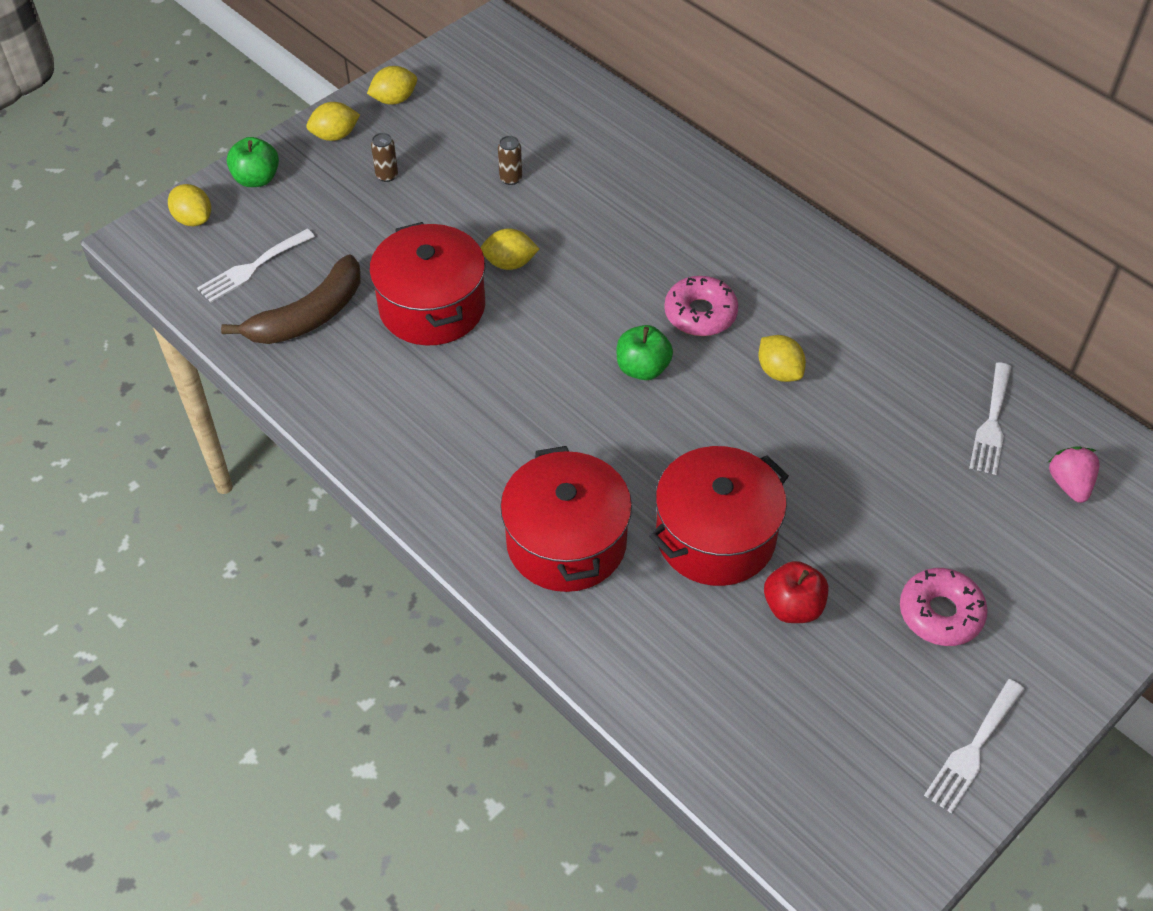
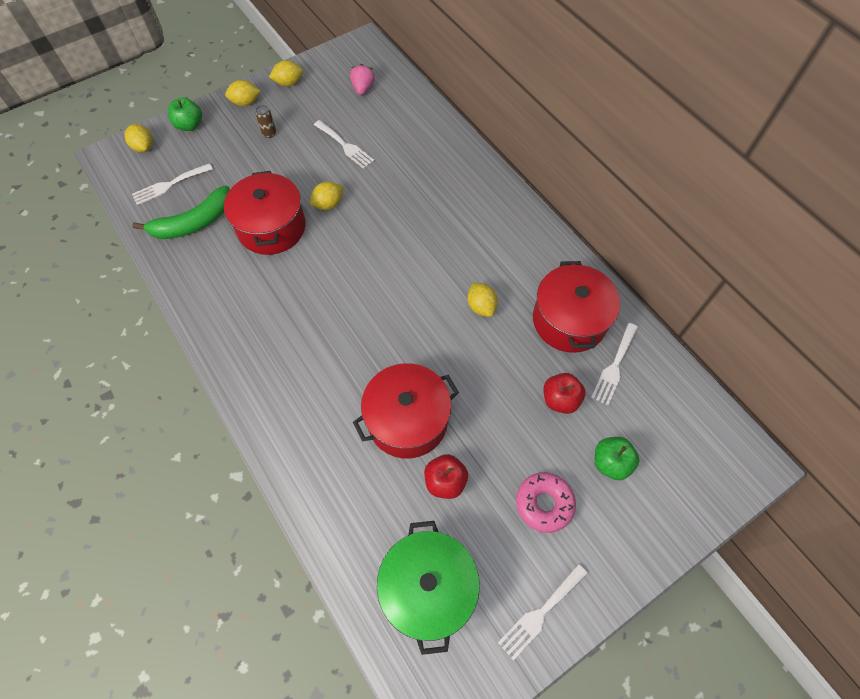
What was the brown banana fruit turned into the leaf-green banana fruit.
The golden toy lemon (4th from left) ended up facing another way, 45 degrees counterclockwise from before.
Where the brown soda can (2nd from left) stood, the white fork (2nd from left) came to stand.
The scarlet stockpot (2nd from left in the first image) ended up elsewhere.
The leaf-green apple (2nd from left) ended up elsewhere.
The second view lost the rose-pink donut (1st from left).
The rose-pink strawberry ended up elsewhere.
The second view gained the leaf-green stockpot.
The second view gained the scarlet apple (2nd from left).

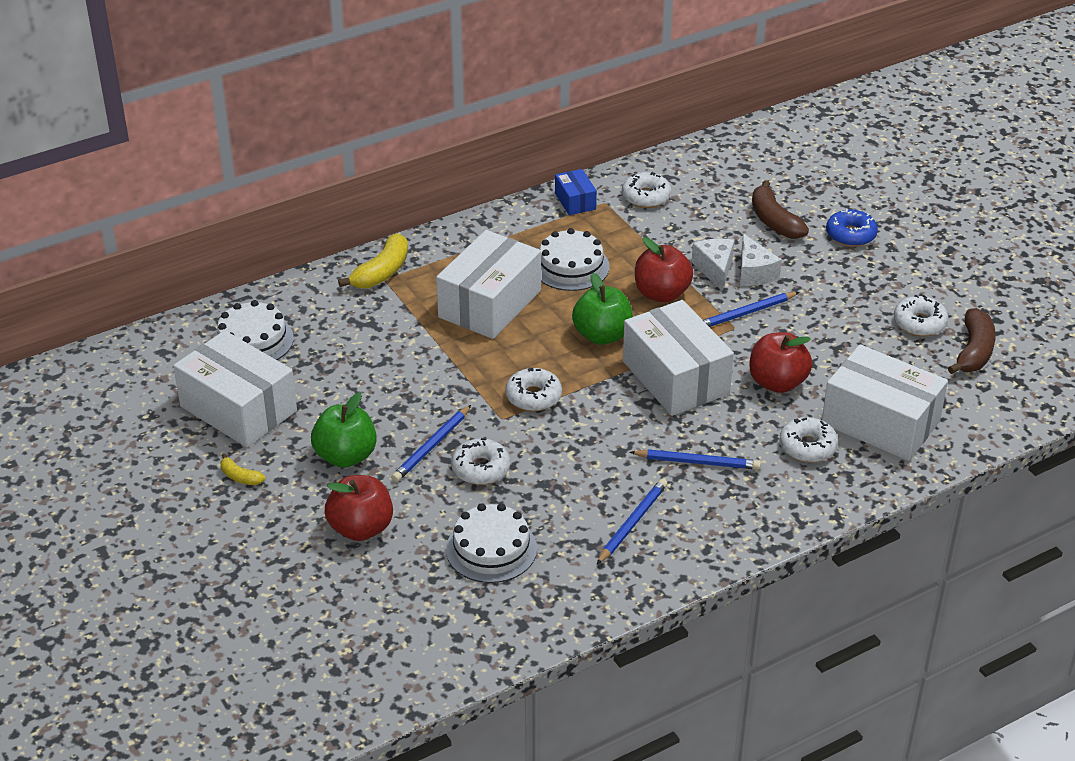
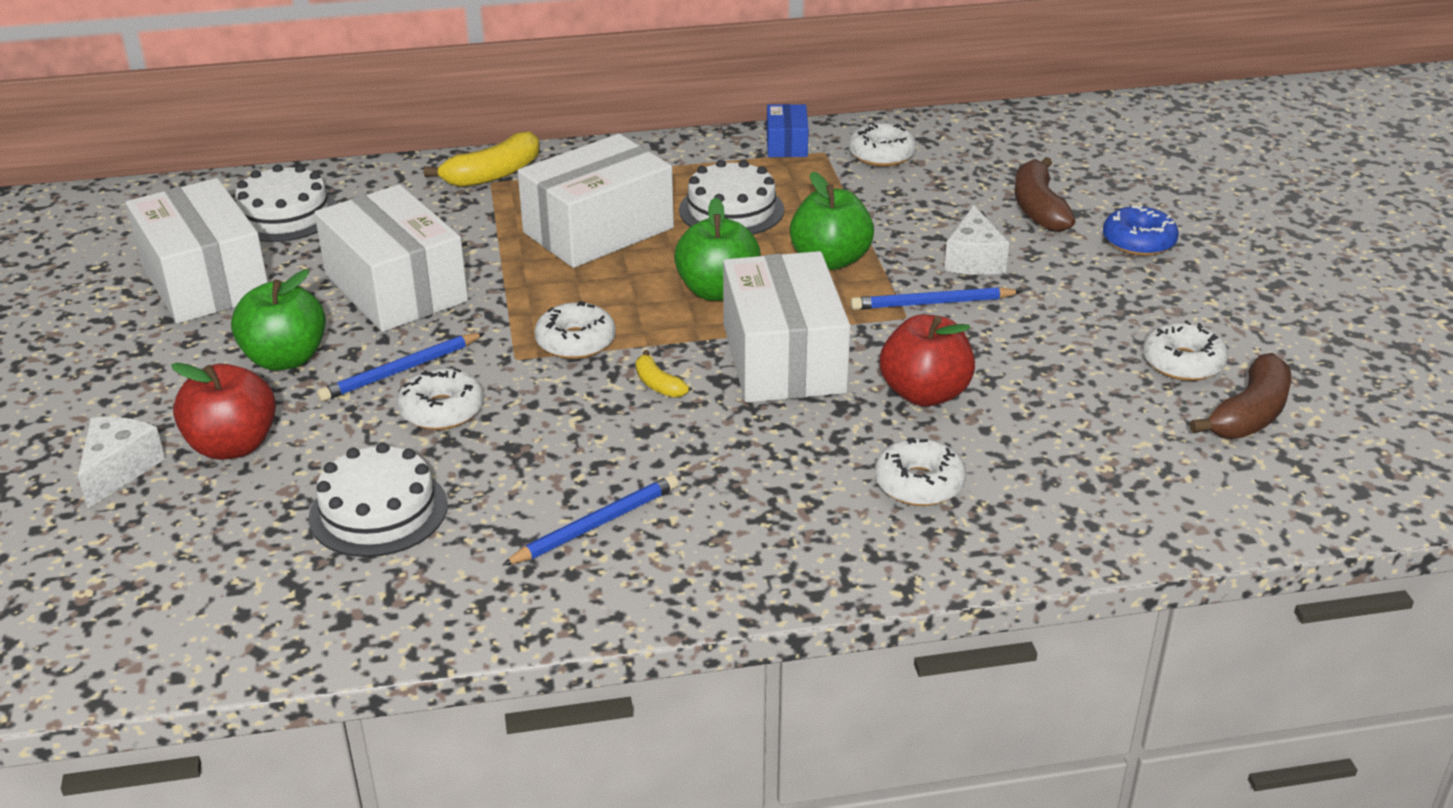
The golden banana fruit (1st from left in the first image) ended up elsewhere.
The second view lost the blue lead pencil (3rd from left).
What was the scarlet apple (2nd from left) turned into the leaf-green apple (3rd from left).
The white piece of cheese (1st from left) ended up elsewhere.
The white box (4th from left in the first image) ended up elsewhere.

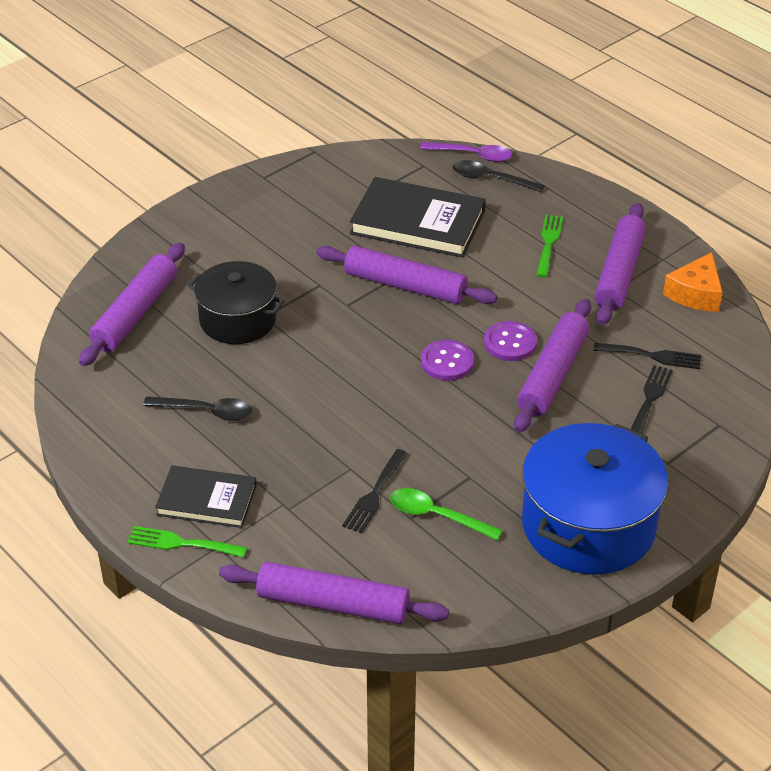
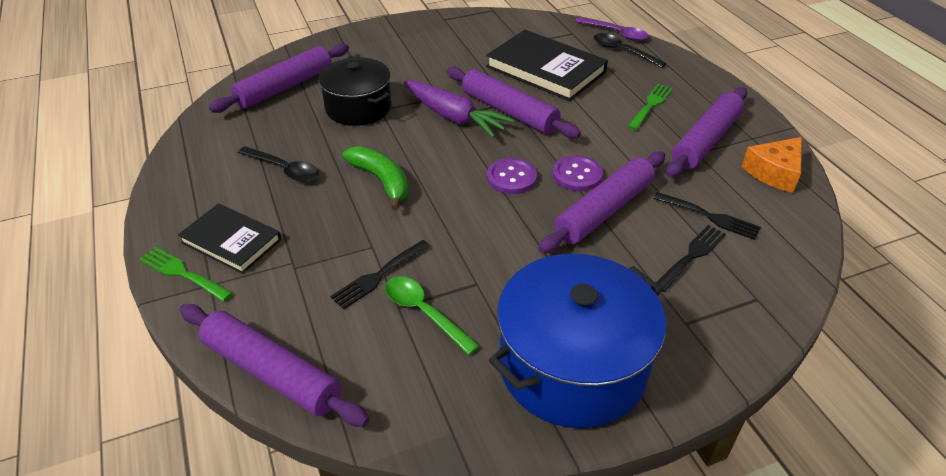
The second view gained the leaf-green banana fruit.
The second view gained the violet root vegetable.

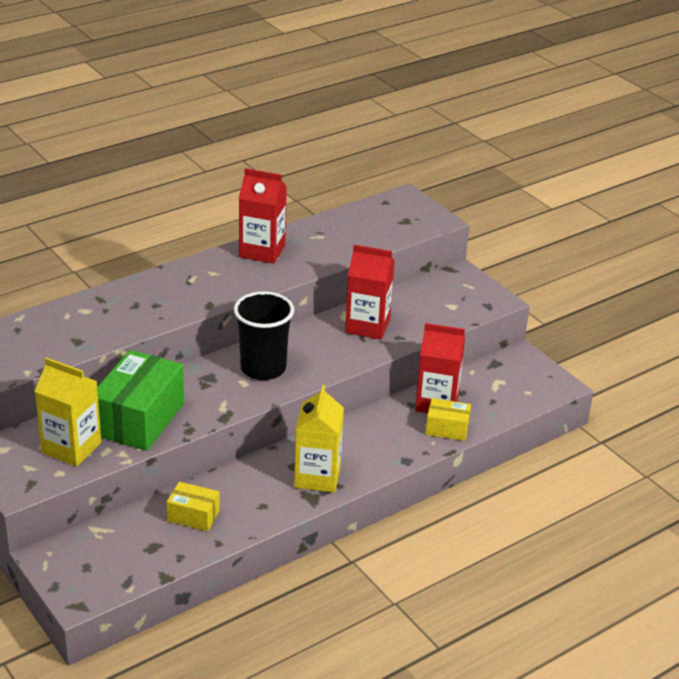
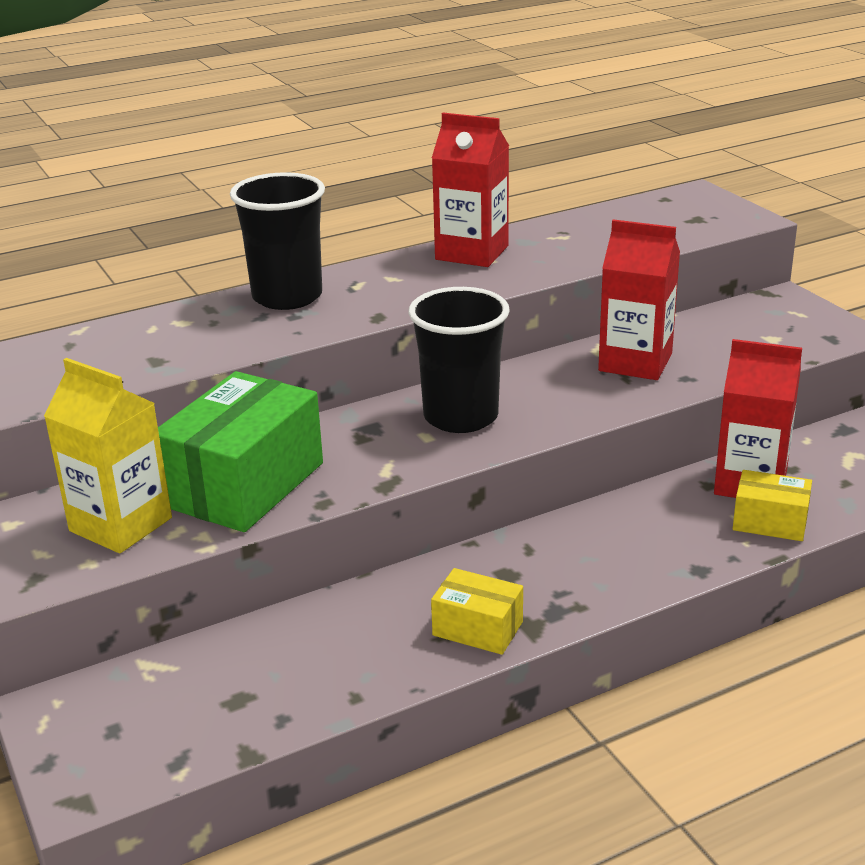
The golden box (1st from left) ended up elsewhere.
The second view lost the golden juice carton (2nd from left).
The second view gained the jet-black cup (1st from left).

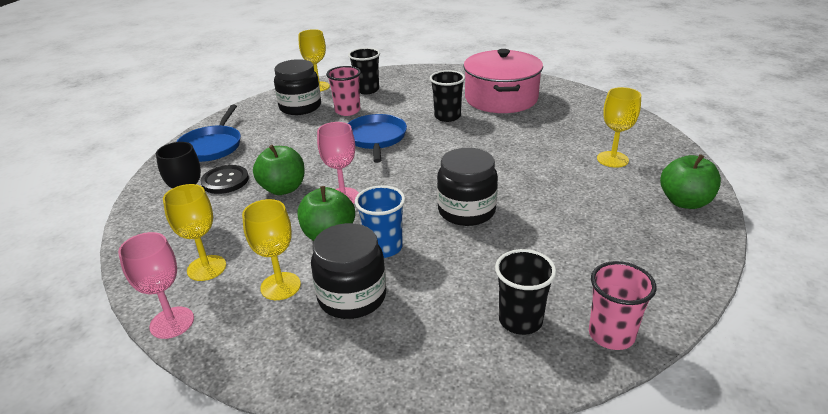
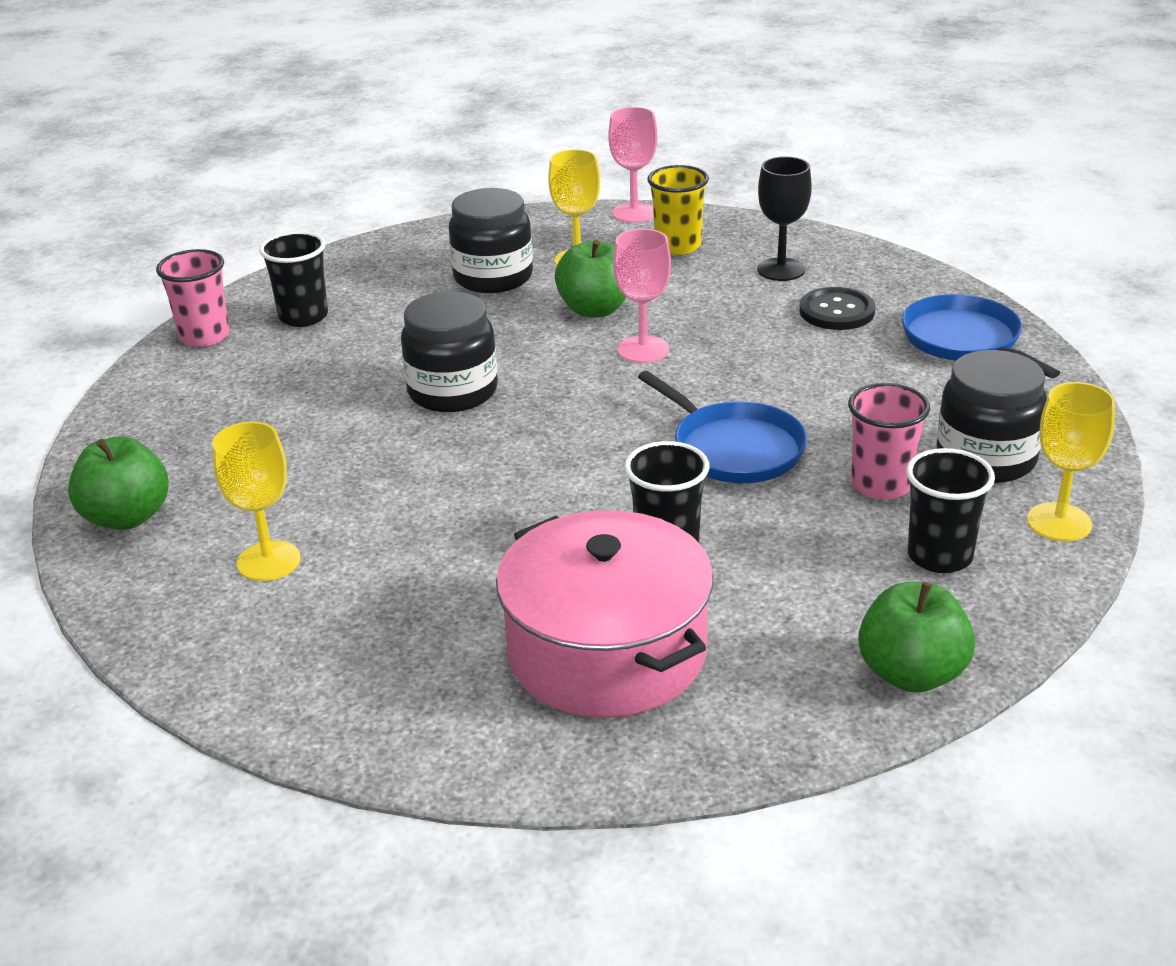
Where the golden chalice (1st from left) stood, the golden cup came to stand.
The leaf-green apple (1st from left in the first image) ended up elsewhere.
The second view lost the blue cup.

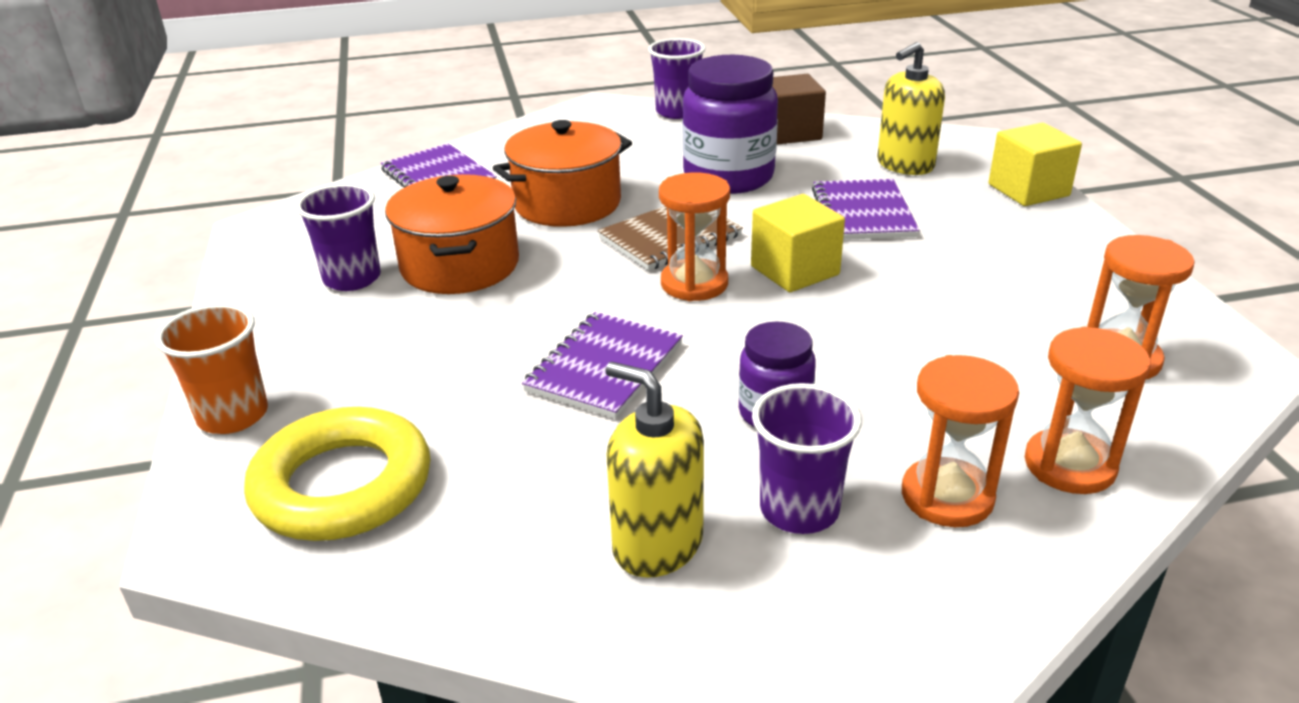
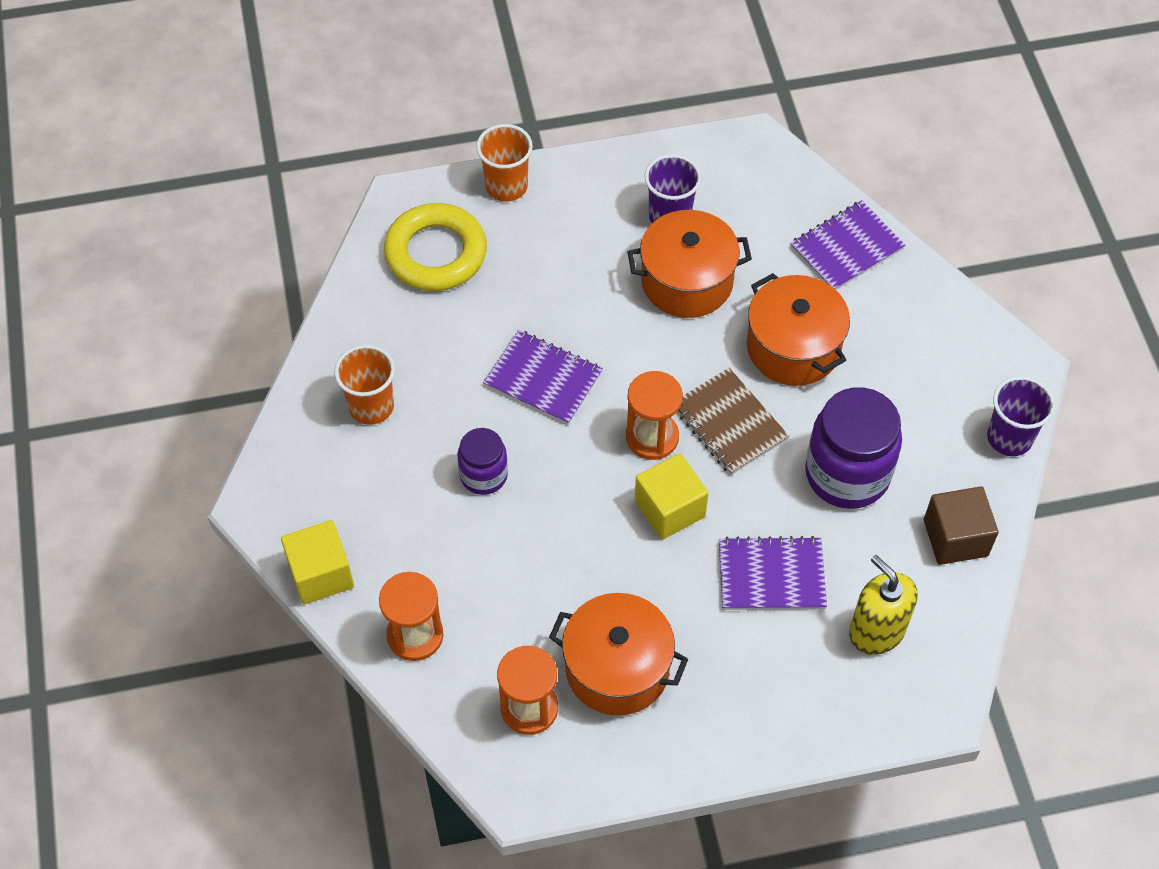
Where the golden soap pump (1st from left) stood, the bright orange cup (1st from left) came to stand.
The second view lost the violet cup (3rd from left).
The second view lost the bright orange sandglass (2nd from left).
The golden block (2nd from left in the first image) ended up elsewhere.
The second view gained the bright orange stockpot (1st from left).

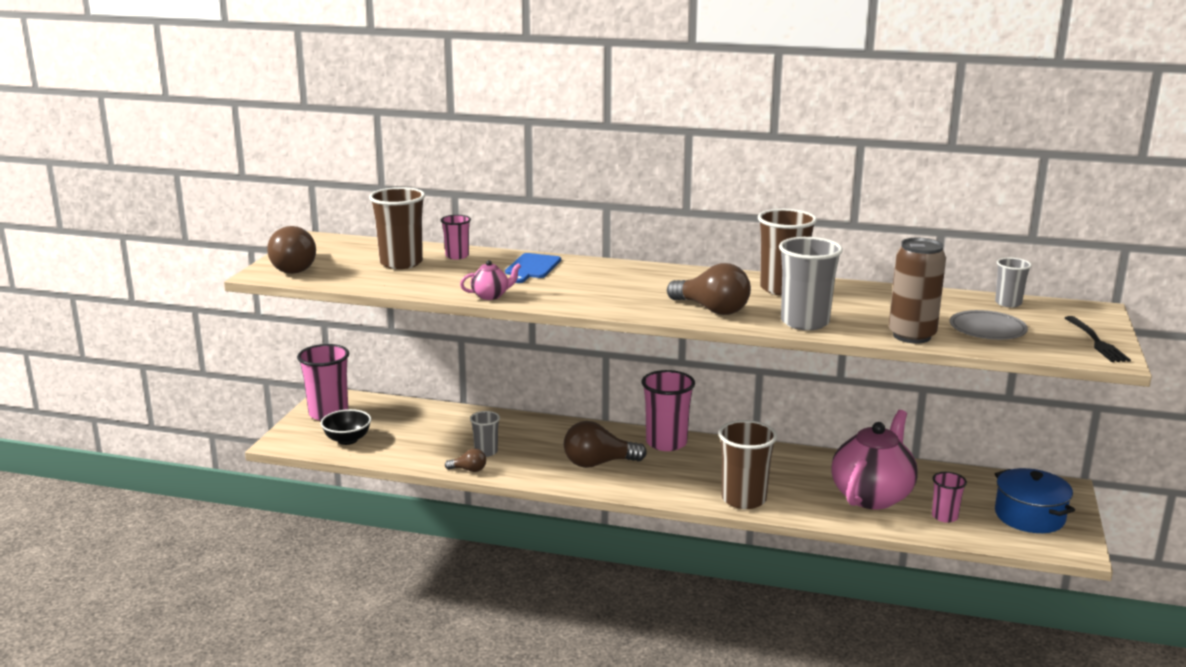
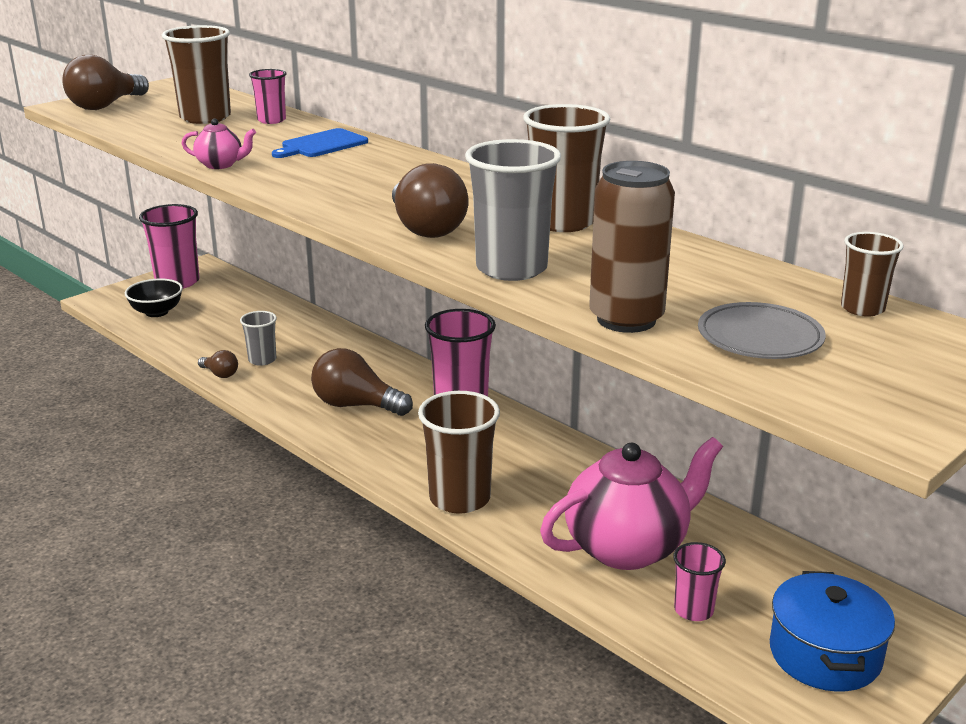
What was the ash-grey cup (3rd from left) turned into the brown cup (4th from left).
The second view lost the jet-black fork.

